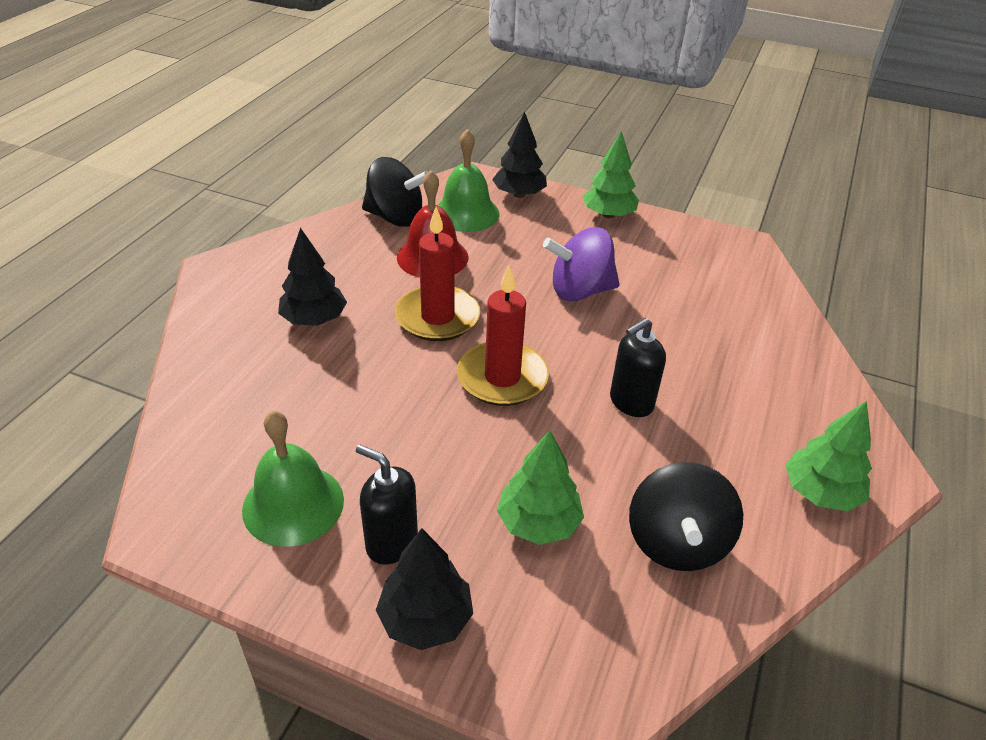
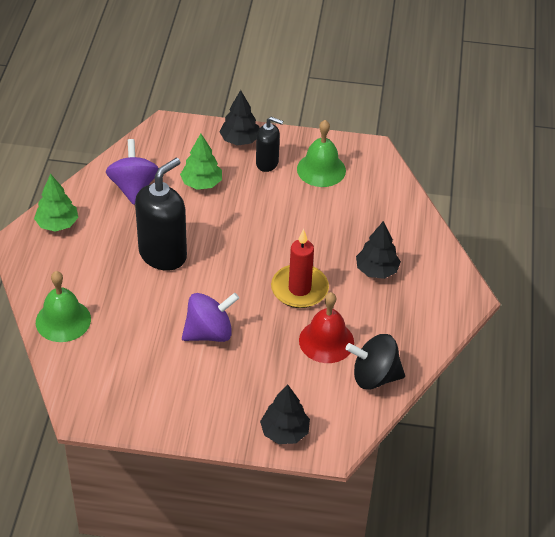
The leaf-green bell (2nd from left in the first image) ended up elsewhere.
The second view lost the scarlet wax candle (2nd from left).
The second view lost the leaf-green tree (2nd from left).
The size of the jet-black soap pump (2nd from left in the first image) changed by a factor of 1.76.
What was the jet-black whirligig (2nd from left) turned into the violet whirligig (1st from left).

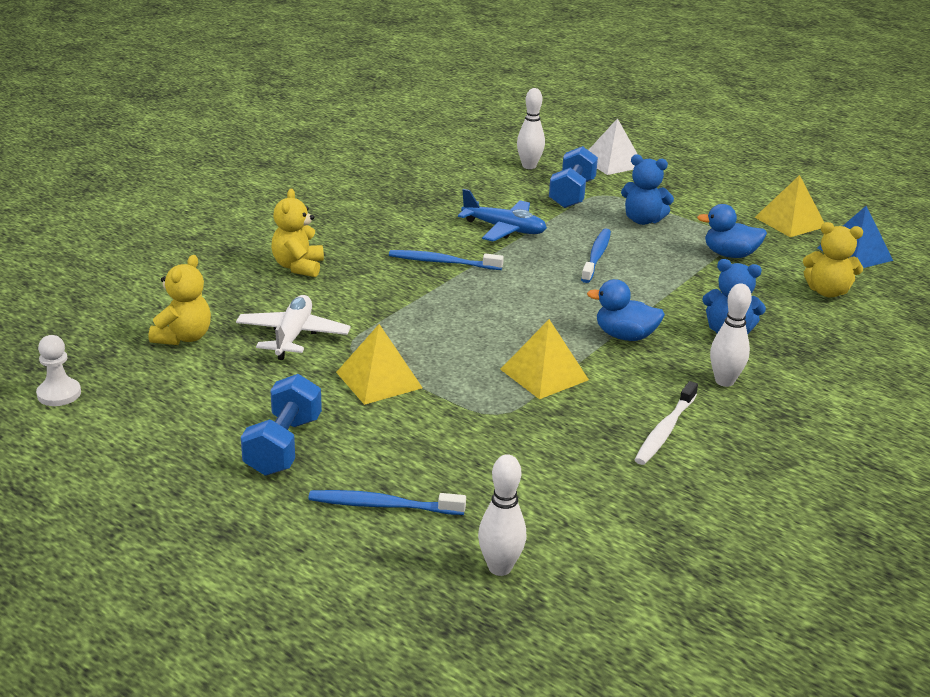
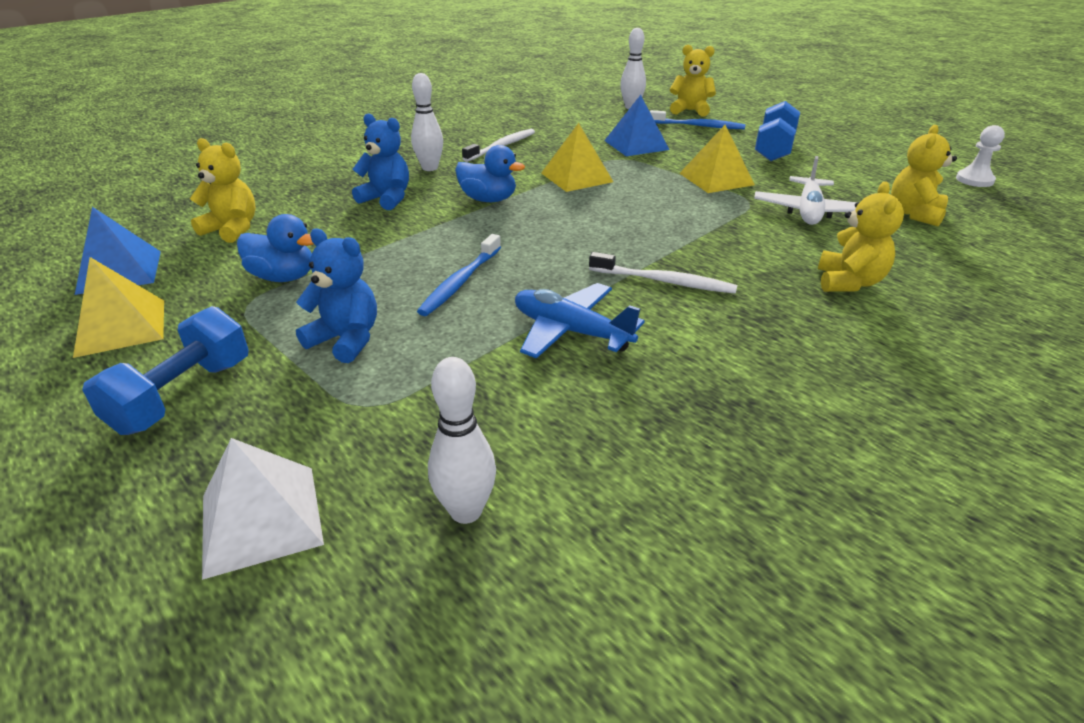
What was the blue tooth brush (2nd from left) turned into the white tooth brush (2nd from left).
The blue dumbbell (2nd from left in the first image) ended up elsewhere.
The second view gained the blue pyramid shape (2nd from left).
The second view gained the golden teddy bear (2nd from left).

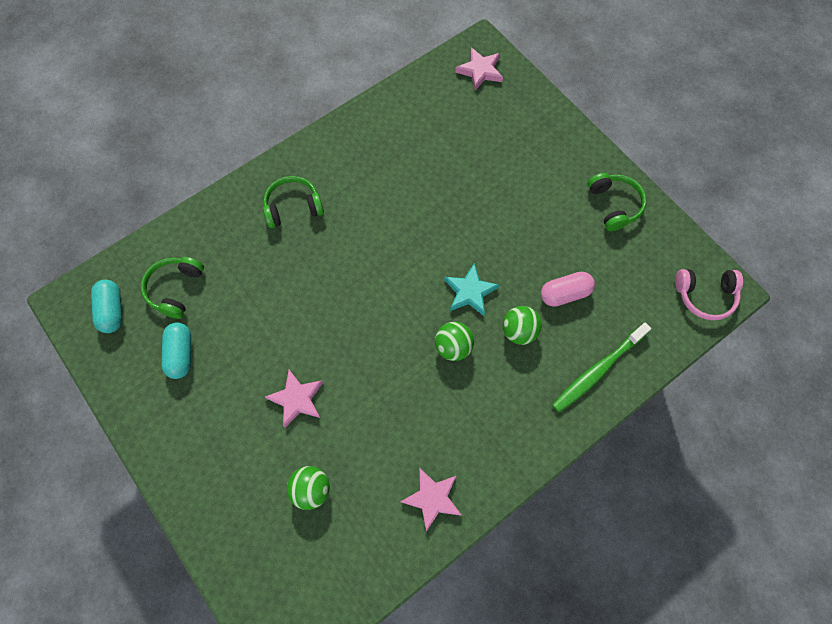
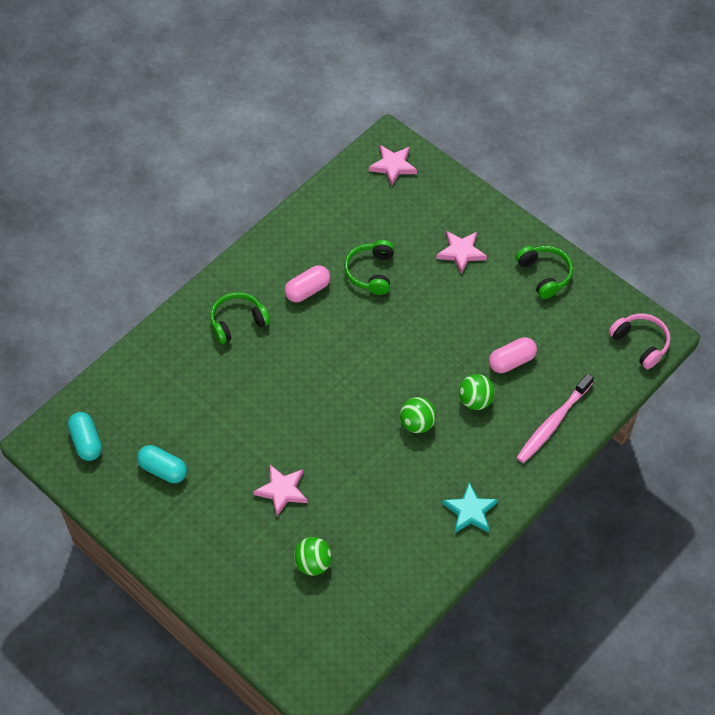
The leaf-green over-ear headphones (1st from left in the first image) ended up elsewhere.
The aqua pill shape (2nd from left) ended up facing another way, 45 degrees counterclockwise from before.
The rose-pink star shape (2nd from left in the first image) ended up elsewhere.
The aqua star shape ended up elsewhere.
What was the leaf-green tooth brush turned into the rose-pink tooth brush.
The rose-pink over-ear headphones ended up facing another way, 120 degrees counterclockwise from before.
The second view gained the rose-pink pill shape (1st from left).

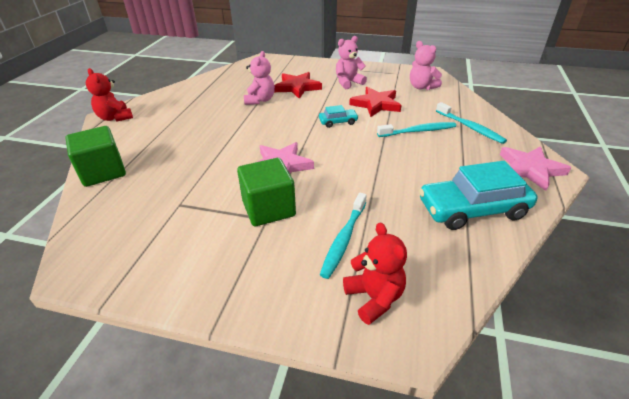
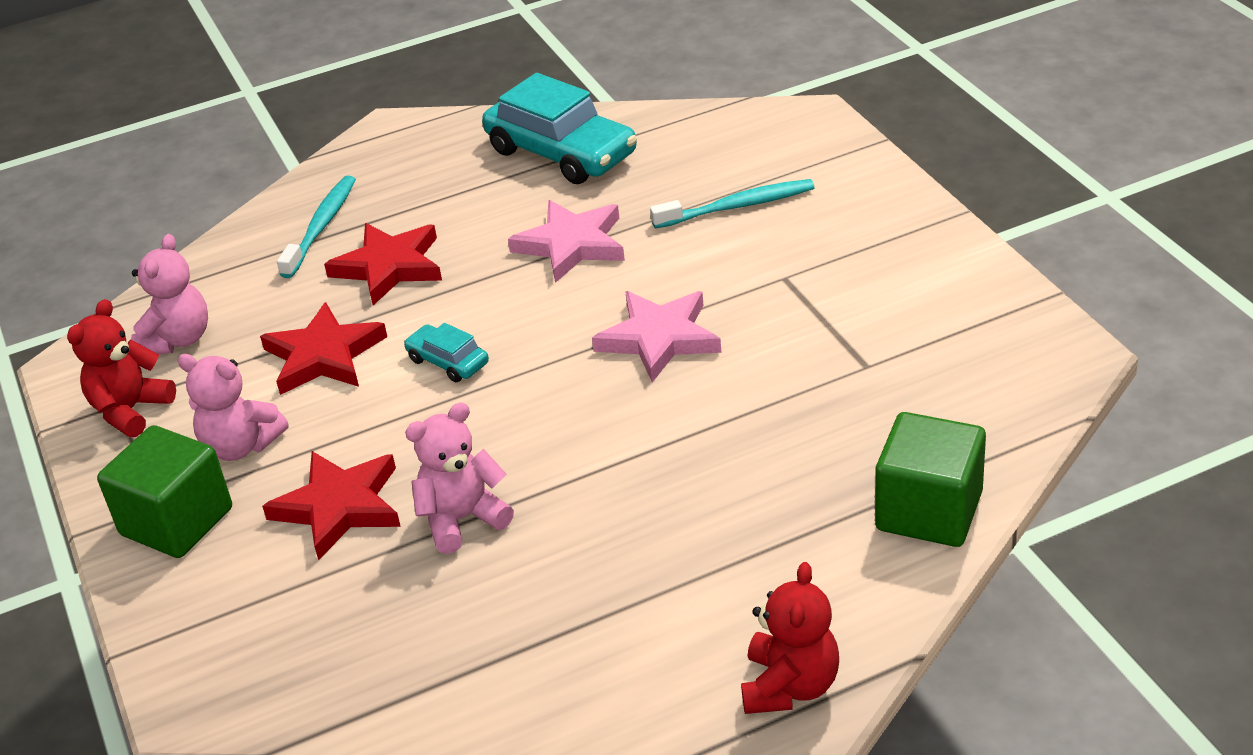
The leaf-green block (2nd from left in the first image) ended up elsewhere.
The scarlet teddy bear (2nd from left in the first image) ended up elsewhere.
Where the aqua tooth brush (2nd from left) stood, the scarlet star shape (3rd from left) came to stand.
The rose-pink star shape (2nd from left in the first image) ended up elsewhere.

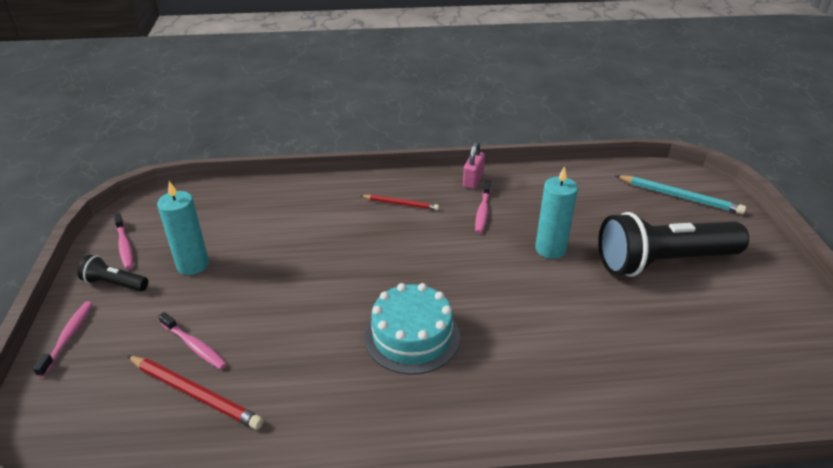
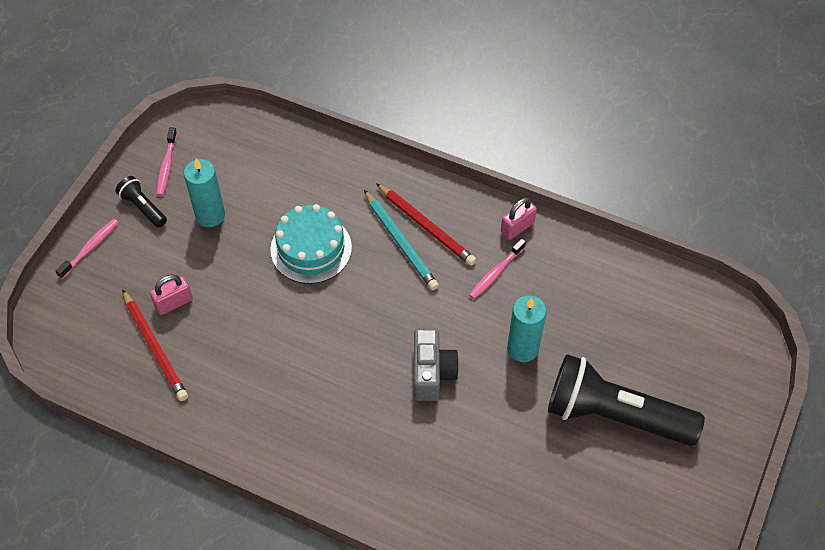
Where the rose-pink tooth brush (3rd from left) stood, the rose-pink small lock (1st from left) came to stand.
The size of the scarlet lead pencil (2nd from left) changed by a factor of 1.58.
The aqua gateau ended up elsewhere.
The aqua lead pencil ended up elsewhere.
The second view gained the ash-grey compact camera.

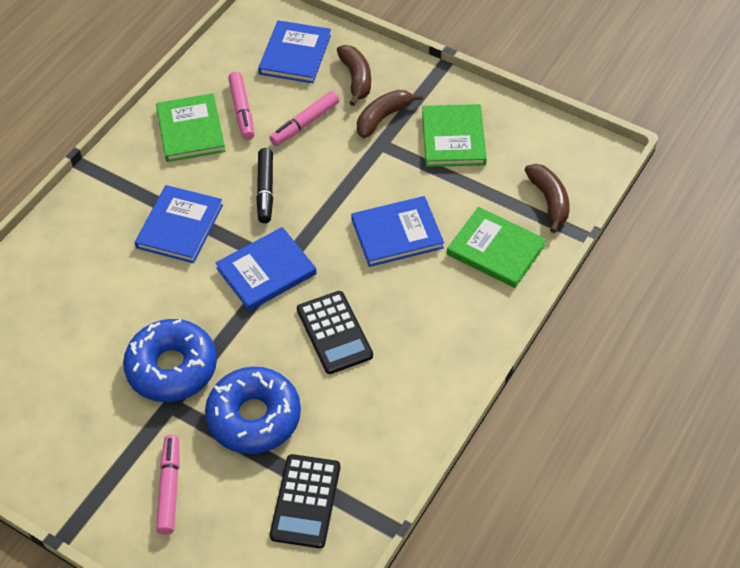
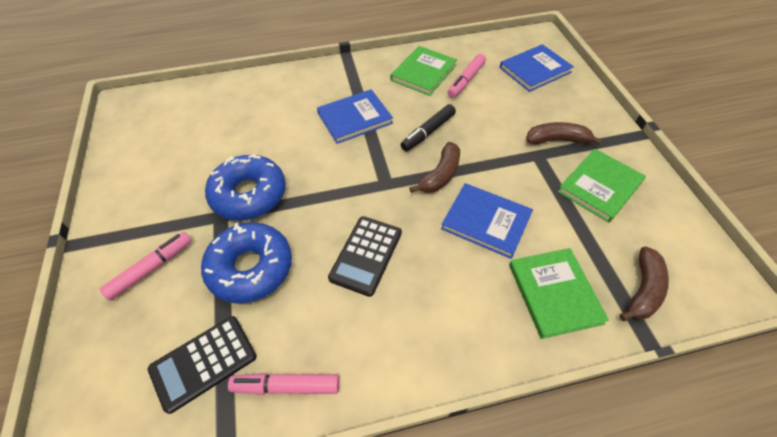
The second view lost the blue hardback (2nd from left).
The rose-pink marker (3rd from left in the first image) ended up elsewhere.
The brown banana fruit (1st from left) ended up elsewhere.

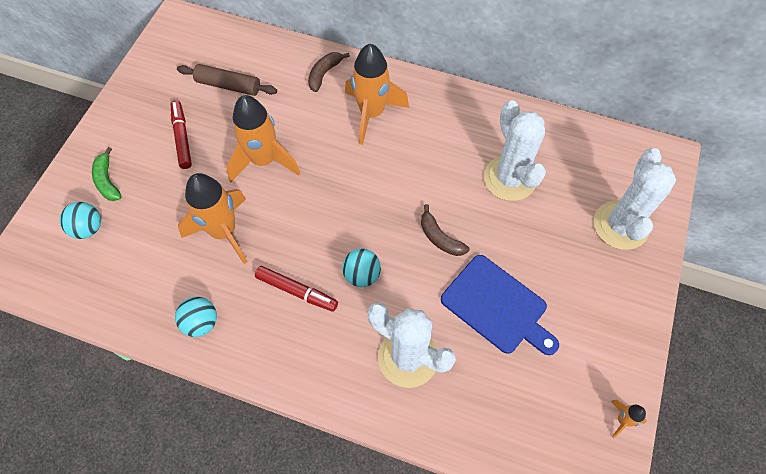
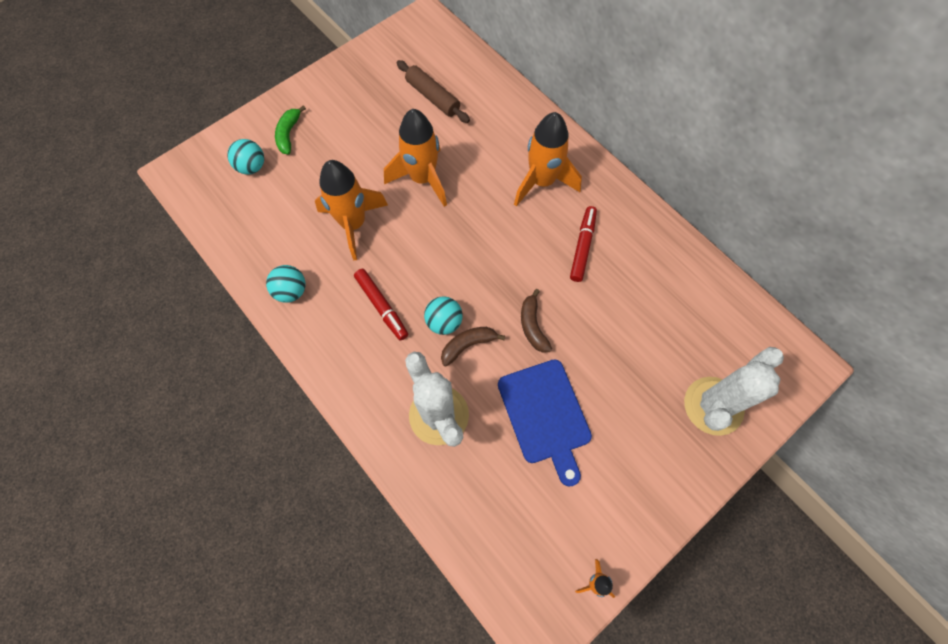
The scarlet marker (1st from left in the first image) ended up elsewhere.
The brown banana fruit (1st from left) ended up elsewhere.
The second view lost the white cactus (2nd from left).

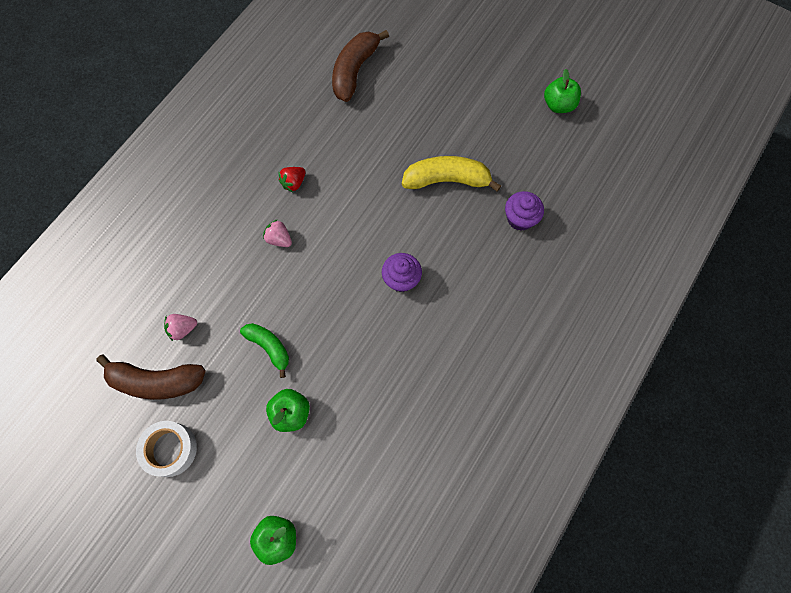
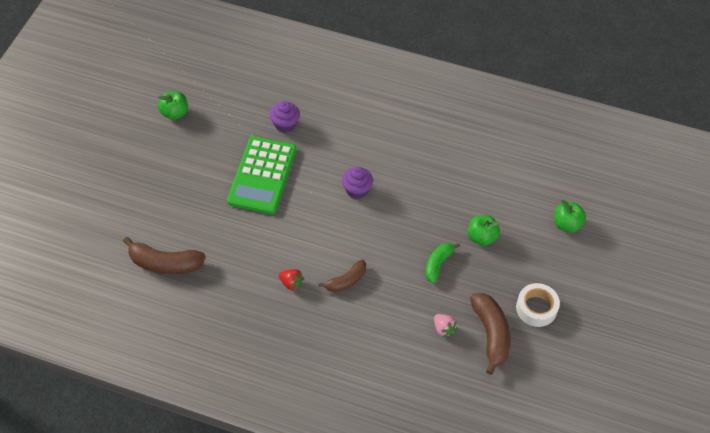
Where the rose-pink strawberry (2nd from left) stood, the brown banana fruit (2nd from left) came to stand.
Where the golden banana fruit stood, the leaf-green calculator came to stand.

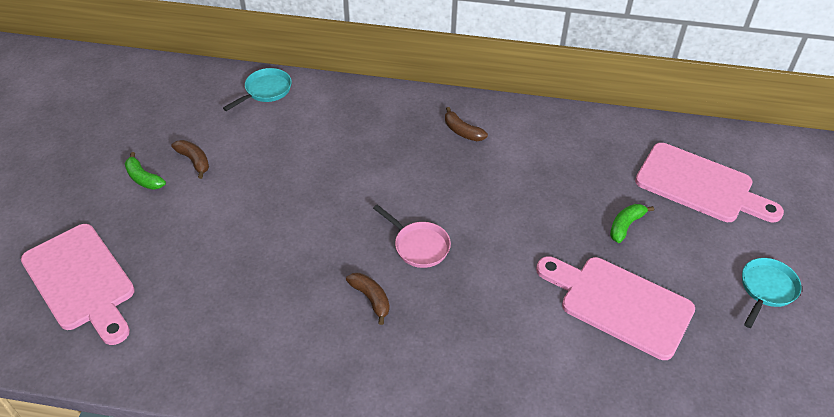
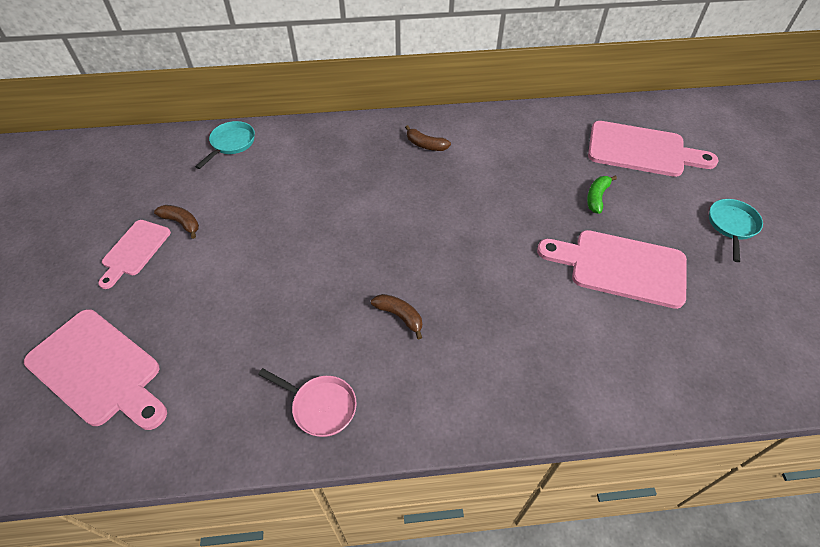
Where the leaf-green banana fruit (1st from left) stood, the rose-pink bread board (2nd from left) came to stand.
The rose-pink skillet ended up elsewhere.

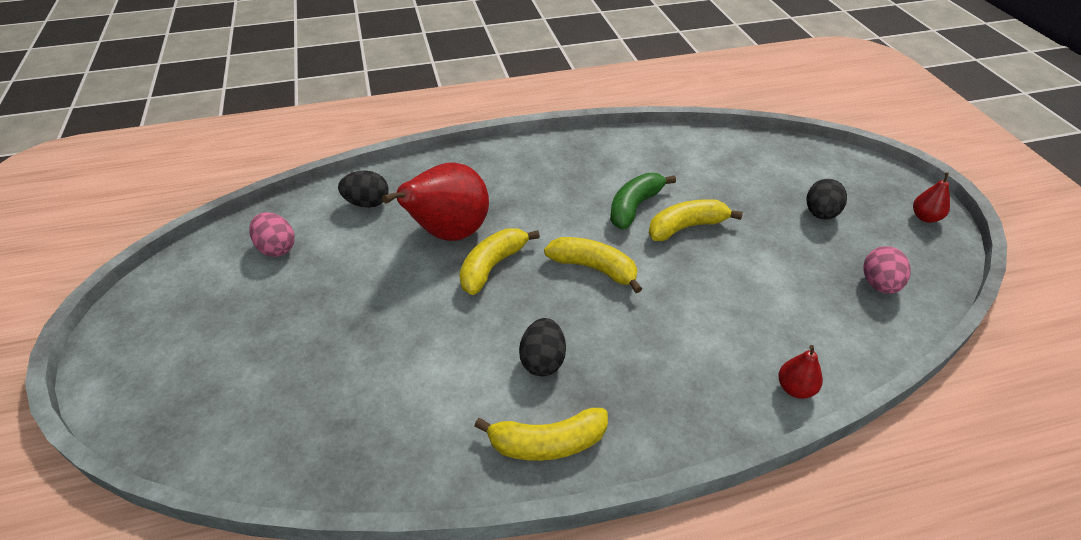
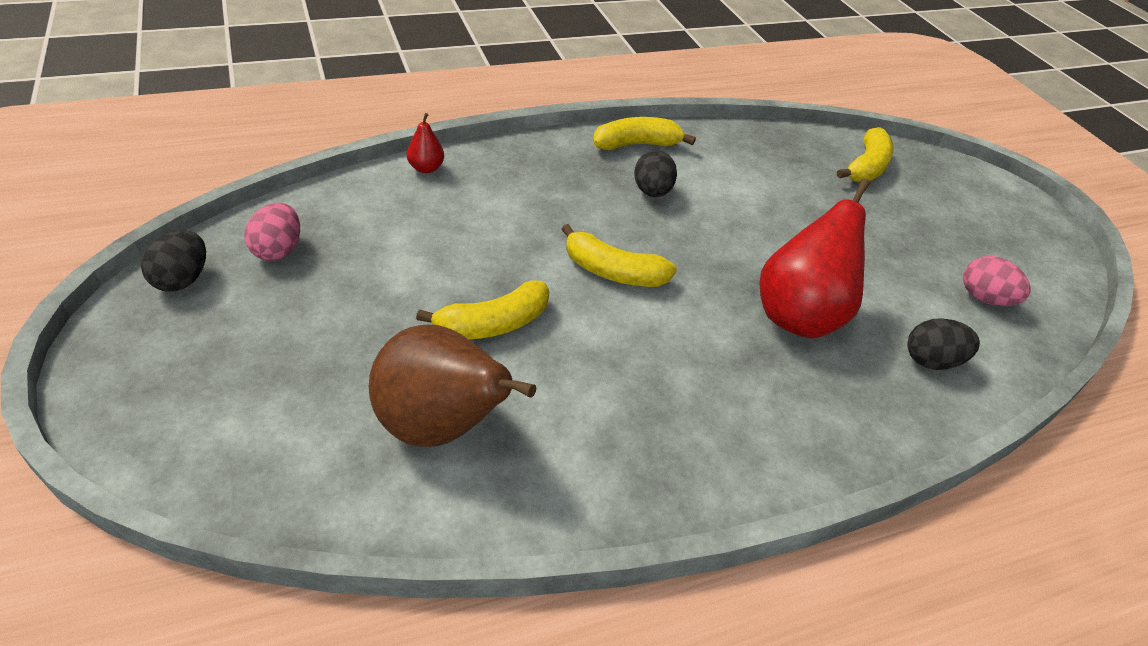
The golden banana fruit (1st from left in the first image) ended up elsewhere.
The second view lost the leaf-green banana fruit.
The jet-black egg shape (3rd from left in the first image) ended up elsewhere.
The second view lost the scarlet pear (3rd from left).
The second view gained the brown pear.

